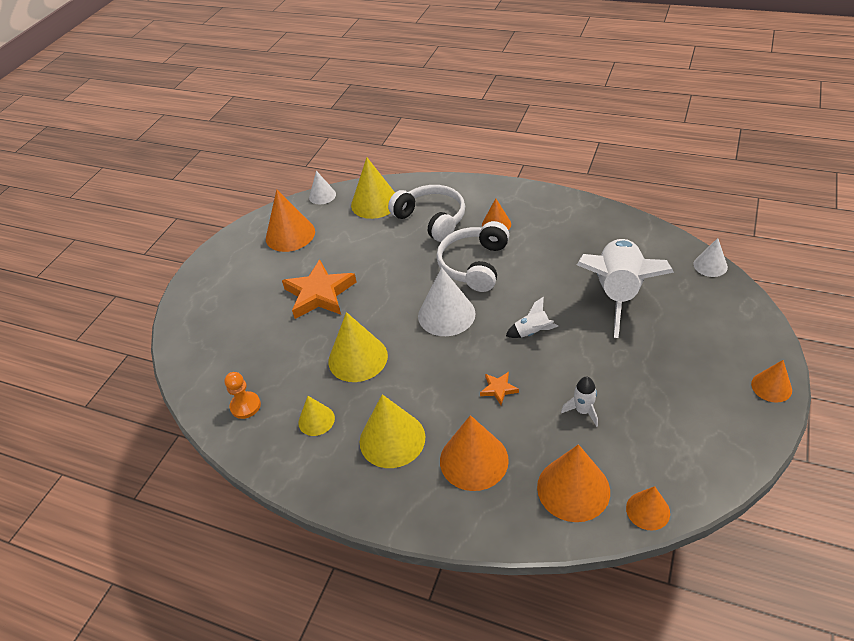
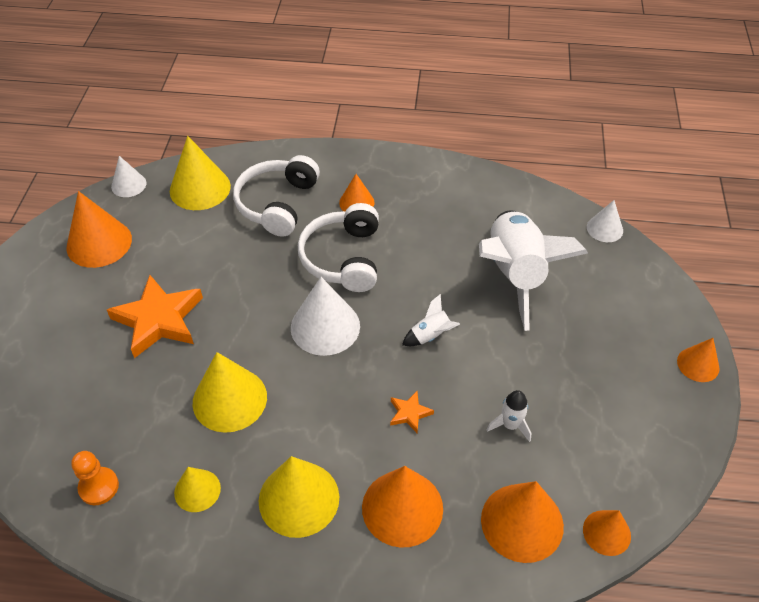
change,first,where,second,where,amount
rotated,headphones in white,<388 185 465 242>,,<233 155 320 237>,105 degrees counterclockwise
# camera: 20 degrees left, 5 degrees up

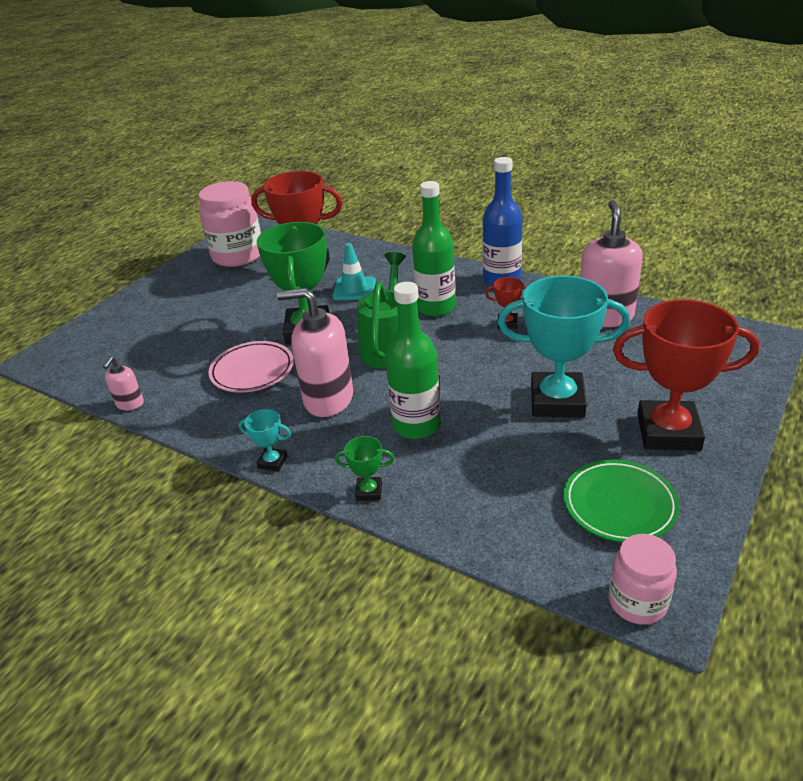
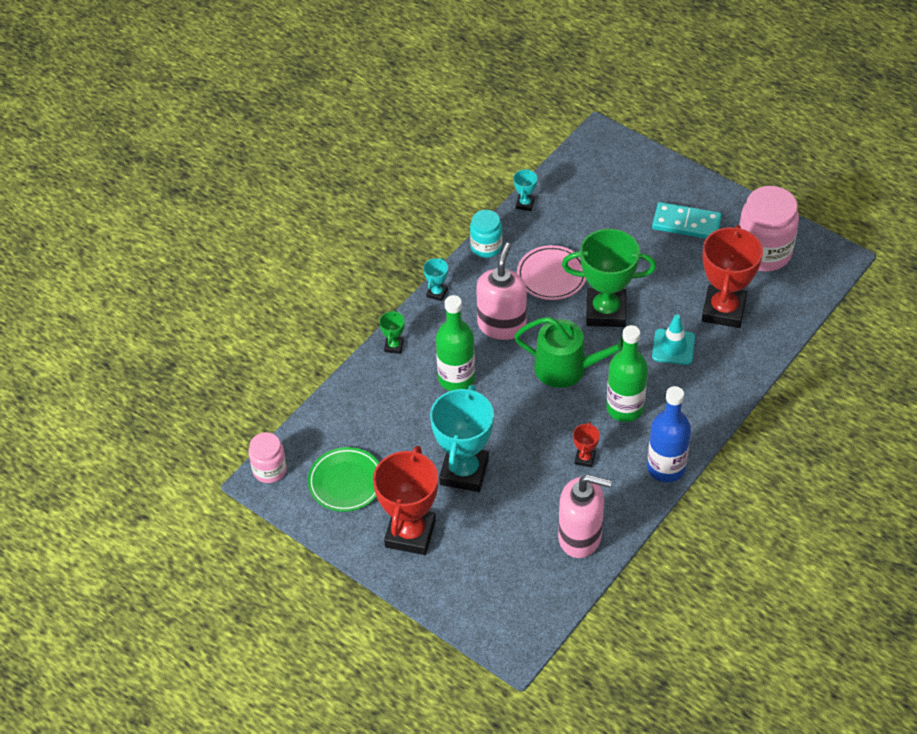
change,first,where,second,where,amount
new,,,jar in turquoise,<470 210 502 258>,
new,,,domino in turquoise,<652 202 722 239>,
swapped,soap dispenser in pink,<103 357 144 410>,trophy in turquoise,<513 169 537 211>,
# camera: 95 degrees right, 15 degrees up

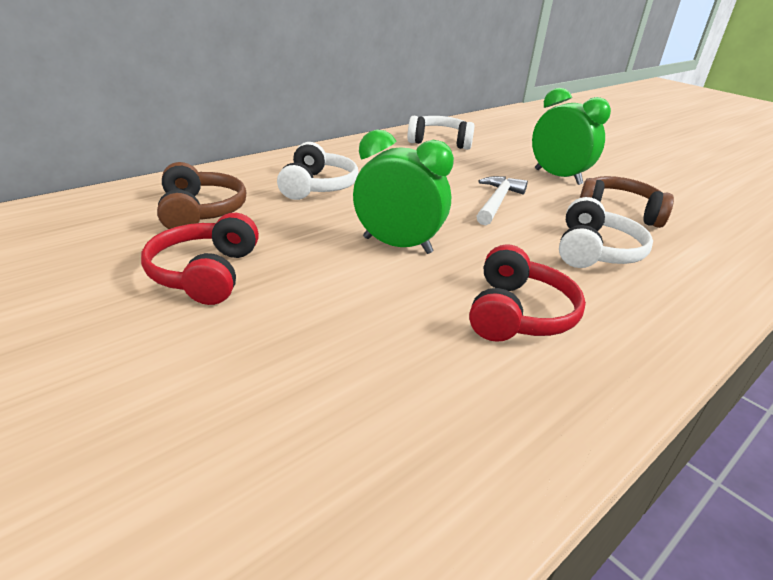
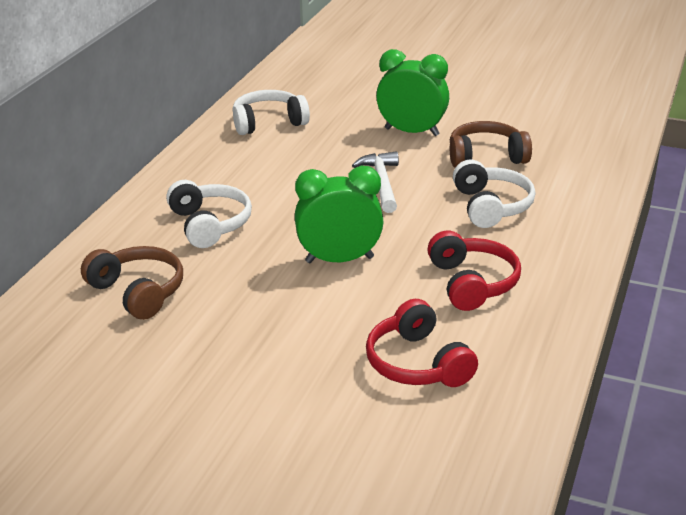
change,first,where,second,where,amount
shifted,headphones in red,<141 213 259 305>,,<366 299 478 387>,
# camera: 25 degrees left, 0 degrees up

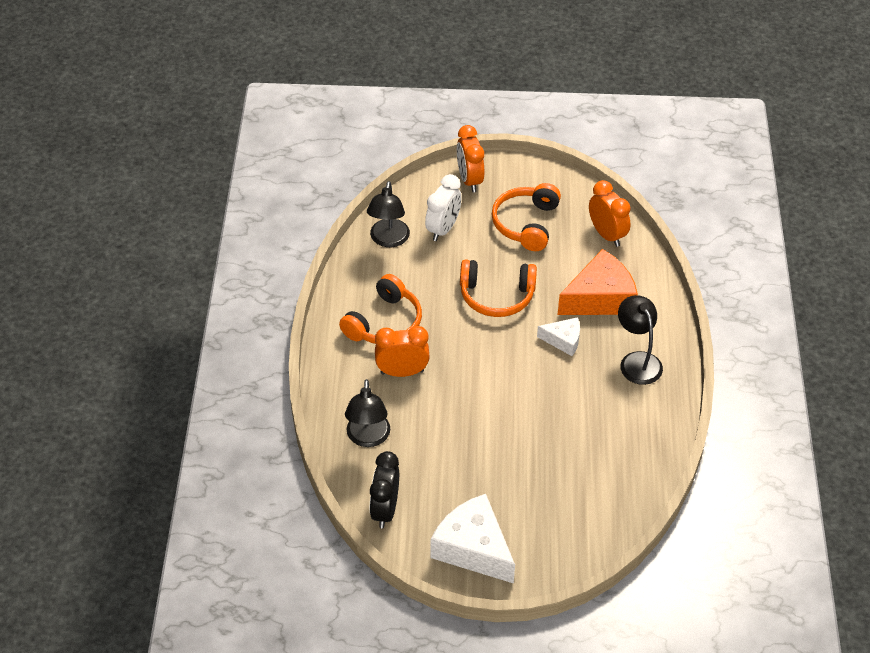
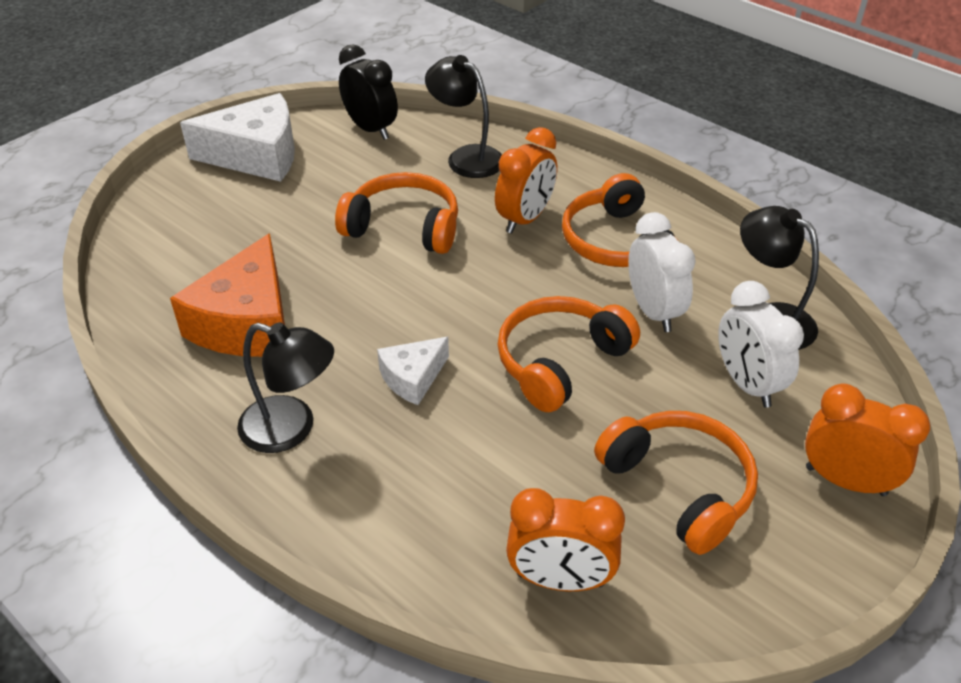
change,first,where,second,where,amount
new,,,headphones in orange,<335 172 458 254>,
new,,,clock in white,<628 212 696 332>,
shifted,cheese in orange,<558 249 638 315>,,<170 233 285 357>,
# camera: 130 degrees right, 5 degrees down

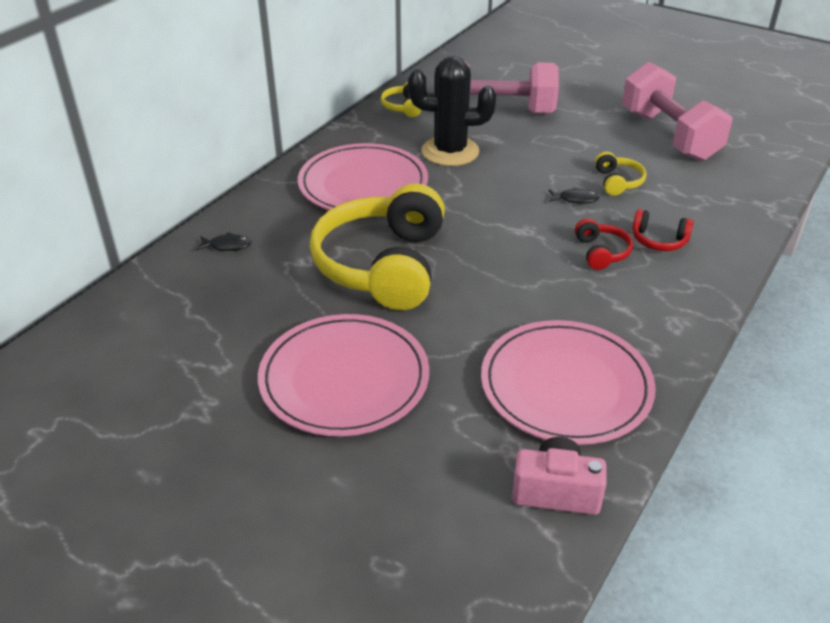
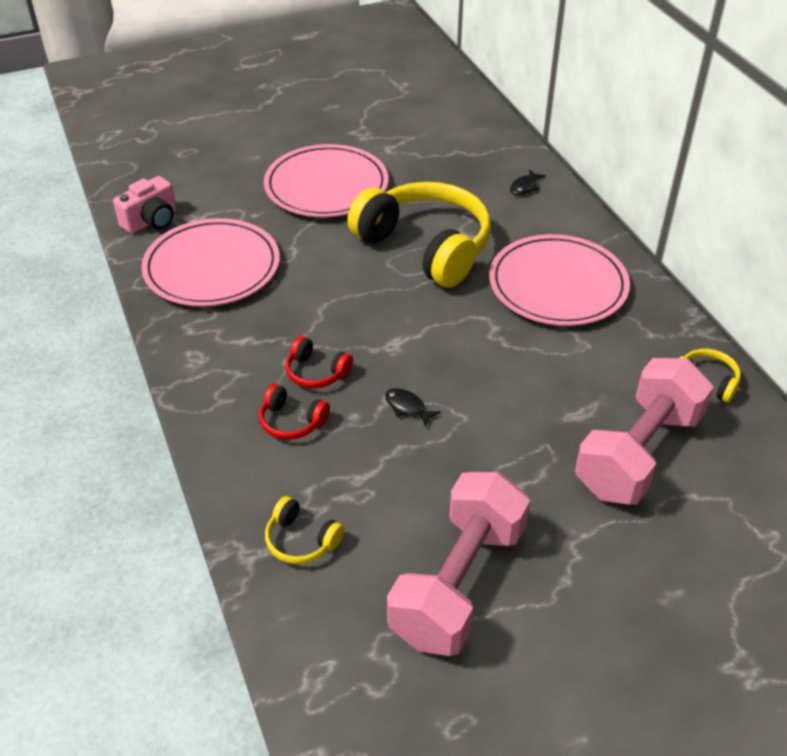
change,first,where,second,where,amount
gone,cactus in black,<408 56 496 166>,,,
shifted,headphones in yellow,<595 152 647 196>,,<265 496 344 564>,
rotated,fish in black,<549 187 599 204>,,<385 388 441 427>,90 degrees clockwise
rotated,dumbbell in pink,<622 62 732 161>,,<387 472 530 656>,75 degrees counterclockwise
rotated,headphones in red,<632 209 694 251>,,<259 384 330 440>,120 degrees counterclockwise
# camera: 125 degrees right, 5 degrees up

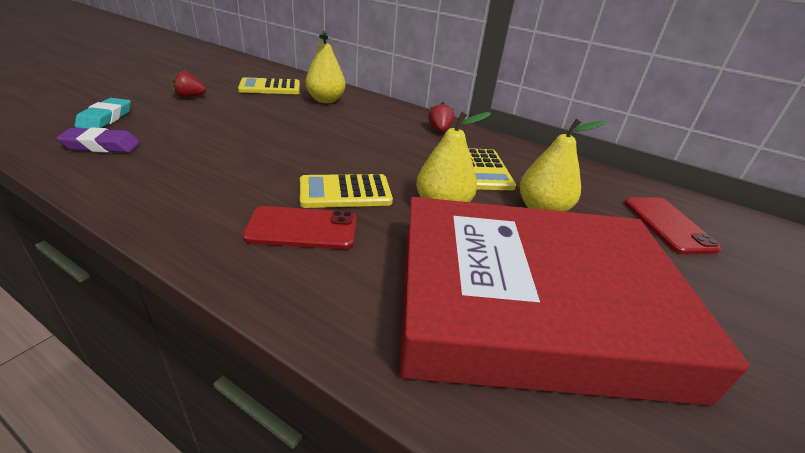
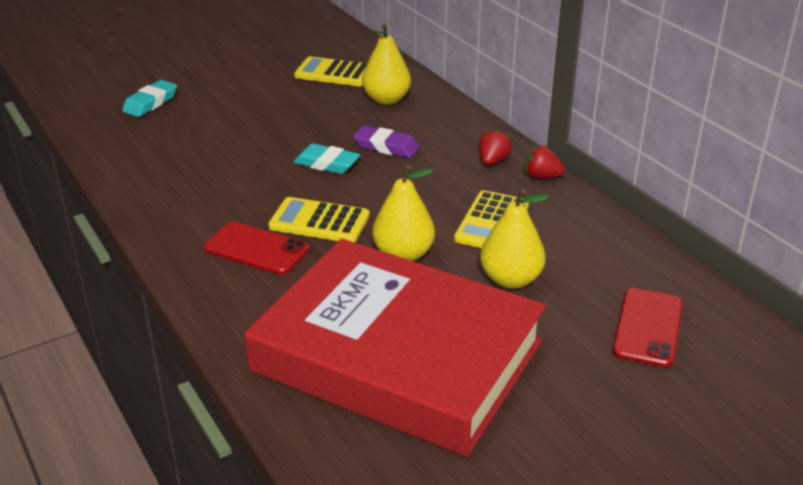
change,first,where,second,where,amount
new,,,eraser in turquoise,<293 143 360 174>,
shifted,eraser in purple,<56 127 140 153>,,<353 126 419 158>,
shifted,strawberry in red,<172 70 206 98>,,<525 145 565 179>,
# camera: 30 degrees right, 0 degrees up

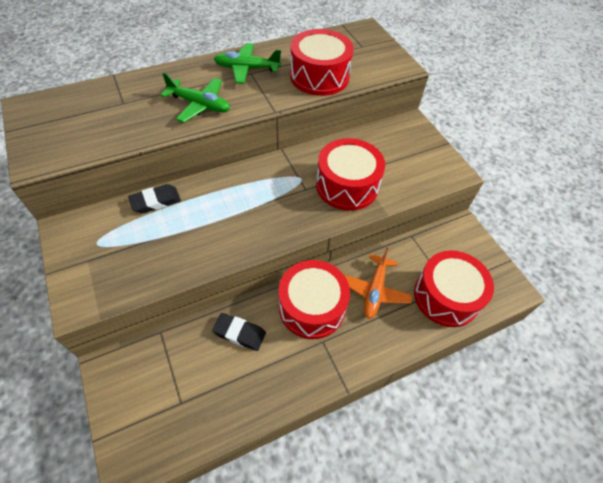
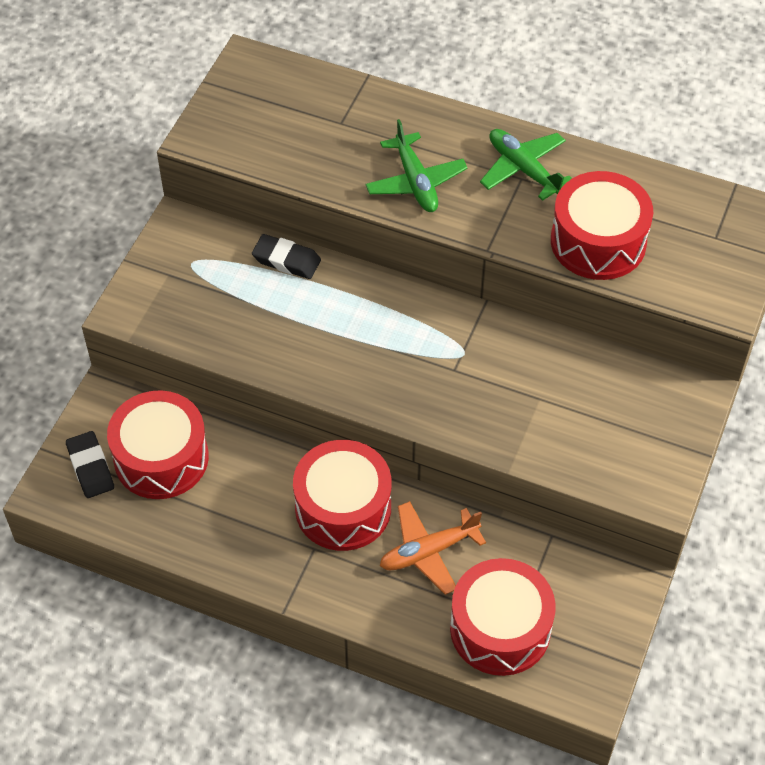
change,first,where,second,where,amount
shifted,eraser in black,<212 313 266 351>,,<66 431 114 498>,
shifted,drum in red,<316 138 385 211>,,<107 390 209 499>,
# camera: 50 degrees right, 0 degrees up

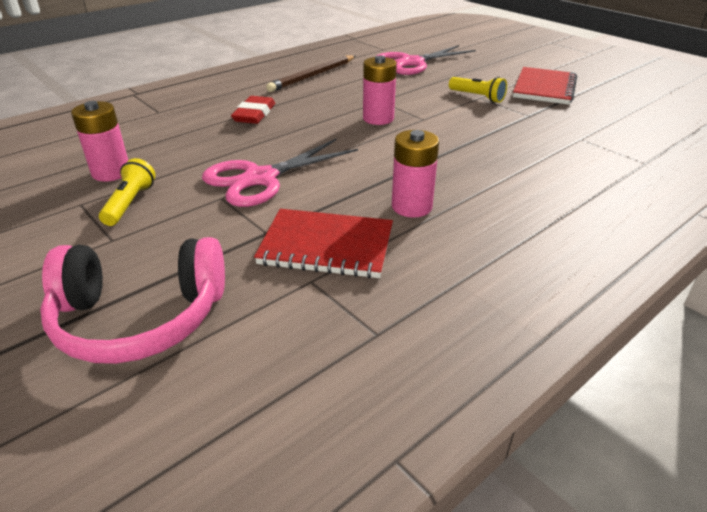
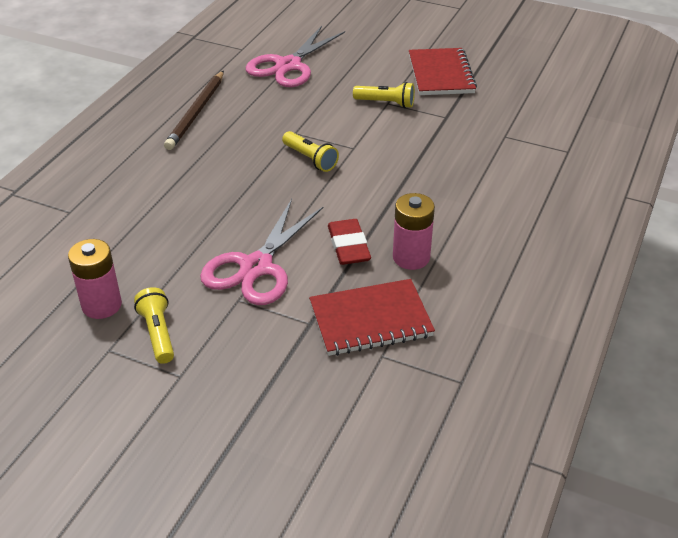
change,first,where,second,where,amount
gone,headphones in pink,<40 237 225 364>,,,
shifted,eraser in red,<231 96 275 124>,,<328 219 371 265>,
swapped,battery in pink,<363 56 397 125>,flashlight in yellow,<282 131 339 172>,
# camera: 25 degrees left, 5 degrees up

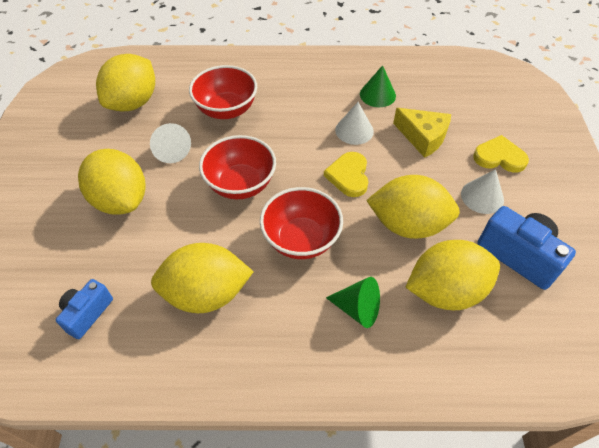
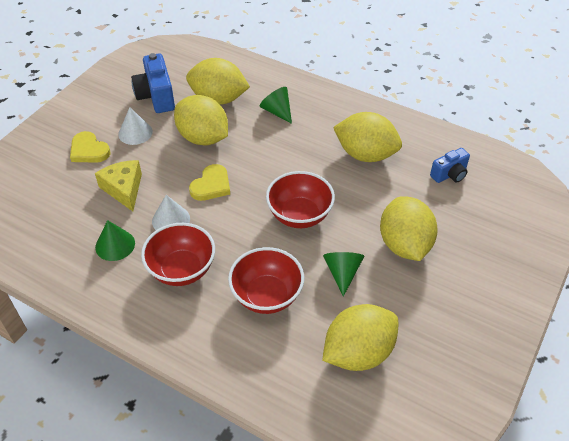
change,first,where,second,where,amount
shifted,bowl in red,<260 187 343 259>,,<141 223 215 286>,
repainted,cone in white,<150 123 191 163>,cone in green,<323 252 364 297>,
# camera: 150 degrees left, 5 degrees down

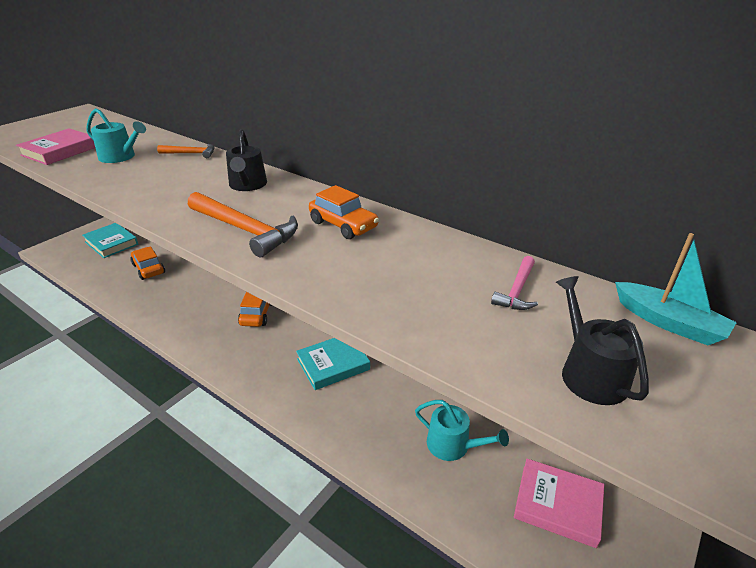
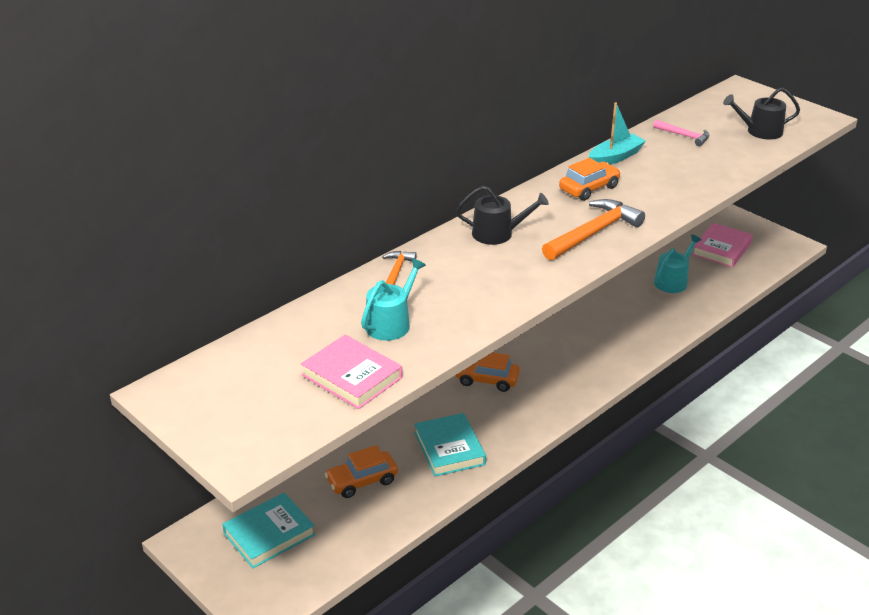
change,first,where,second,where,amount
shifted,book in turquoise,<296 338 370 390>,,<414 413 486 477>,
shifted,boat in turquoise,<615 233 737 345>,,<589 103 646 165>,
# camera: 80 degrees left, 0 degrees up

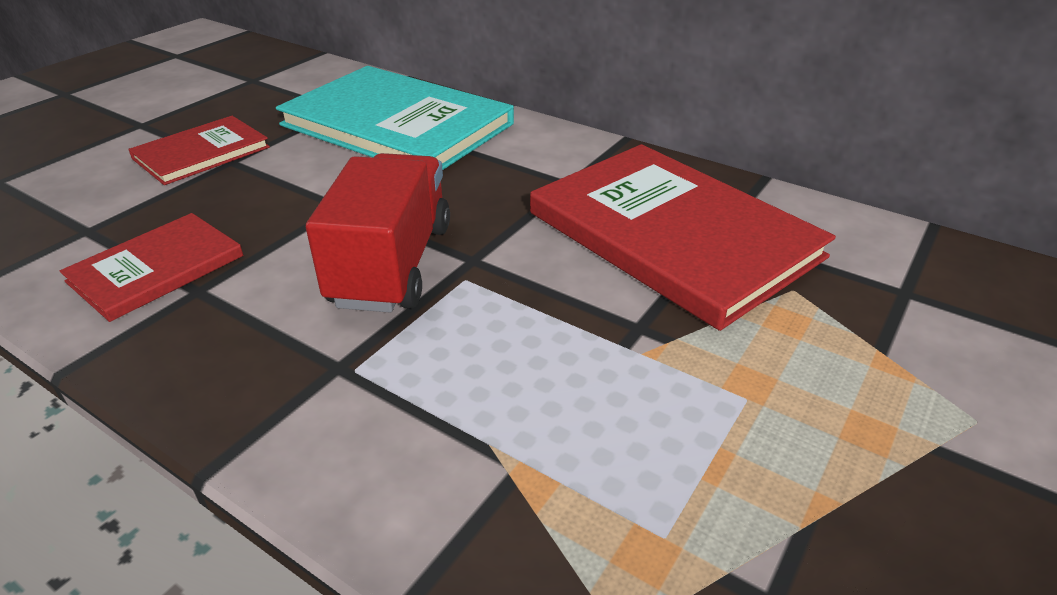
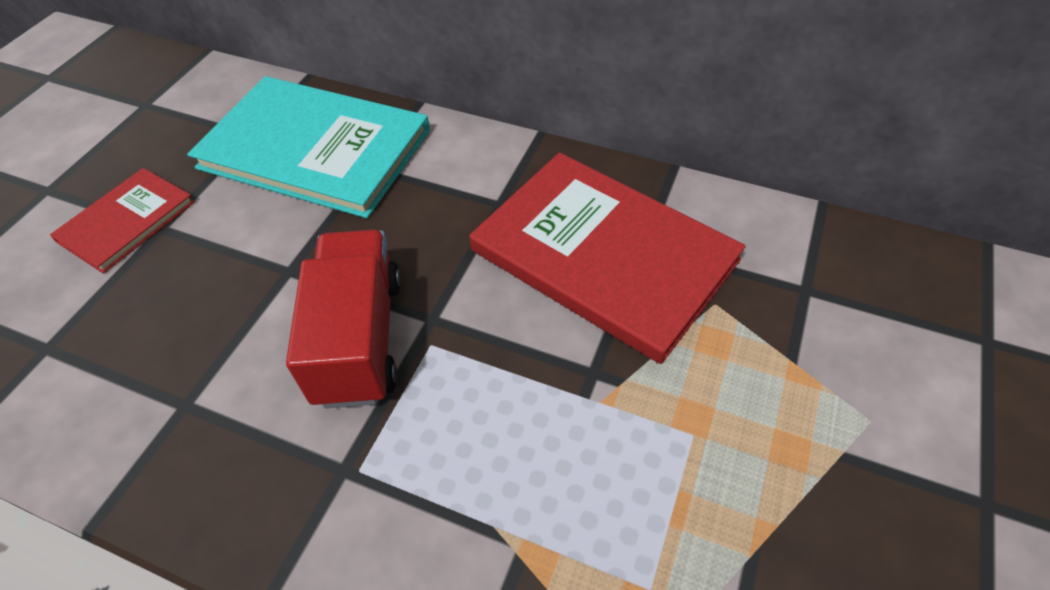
change,first,where,second,where,amount
gone,book in red,<60 213 243 322>,,,
# camera: 10 degrees left, 15 degrees up

